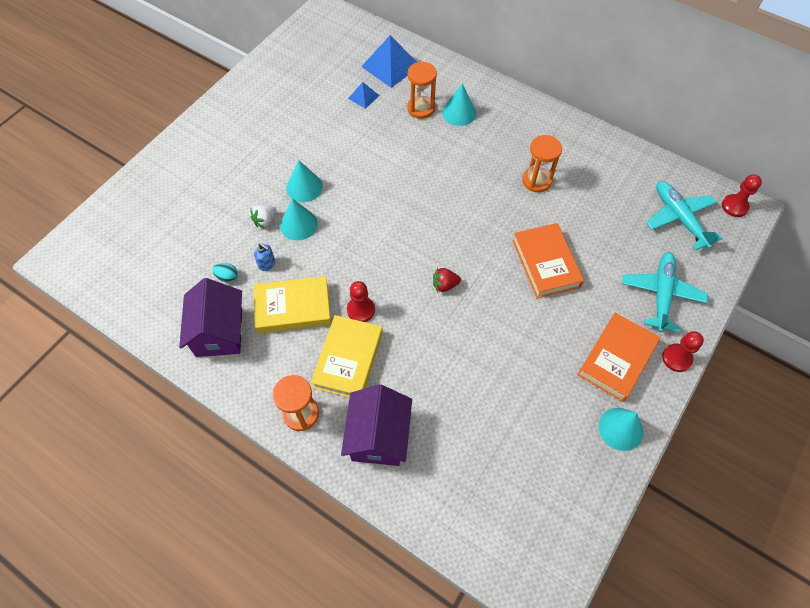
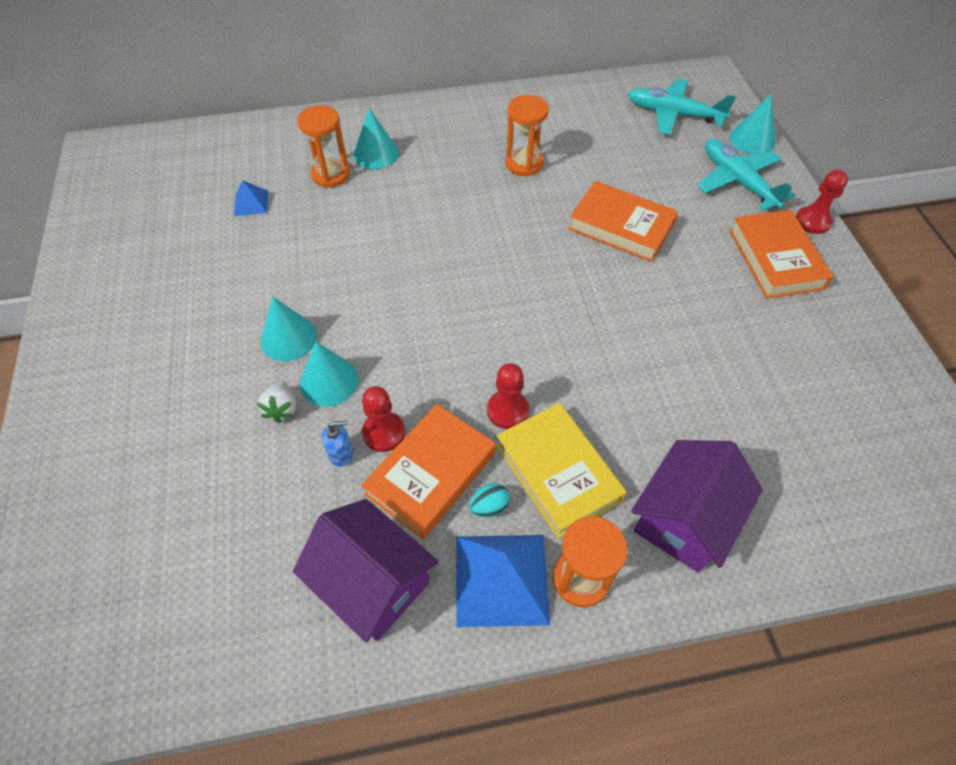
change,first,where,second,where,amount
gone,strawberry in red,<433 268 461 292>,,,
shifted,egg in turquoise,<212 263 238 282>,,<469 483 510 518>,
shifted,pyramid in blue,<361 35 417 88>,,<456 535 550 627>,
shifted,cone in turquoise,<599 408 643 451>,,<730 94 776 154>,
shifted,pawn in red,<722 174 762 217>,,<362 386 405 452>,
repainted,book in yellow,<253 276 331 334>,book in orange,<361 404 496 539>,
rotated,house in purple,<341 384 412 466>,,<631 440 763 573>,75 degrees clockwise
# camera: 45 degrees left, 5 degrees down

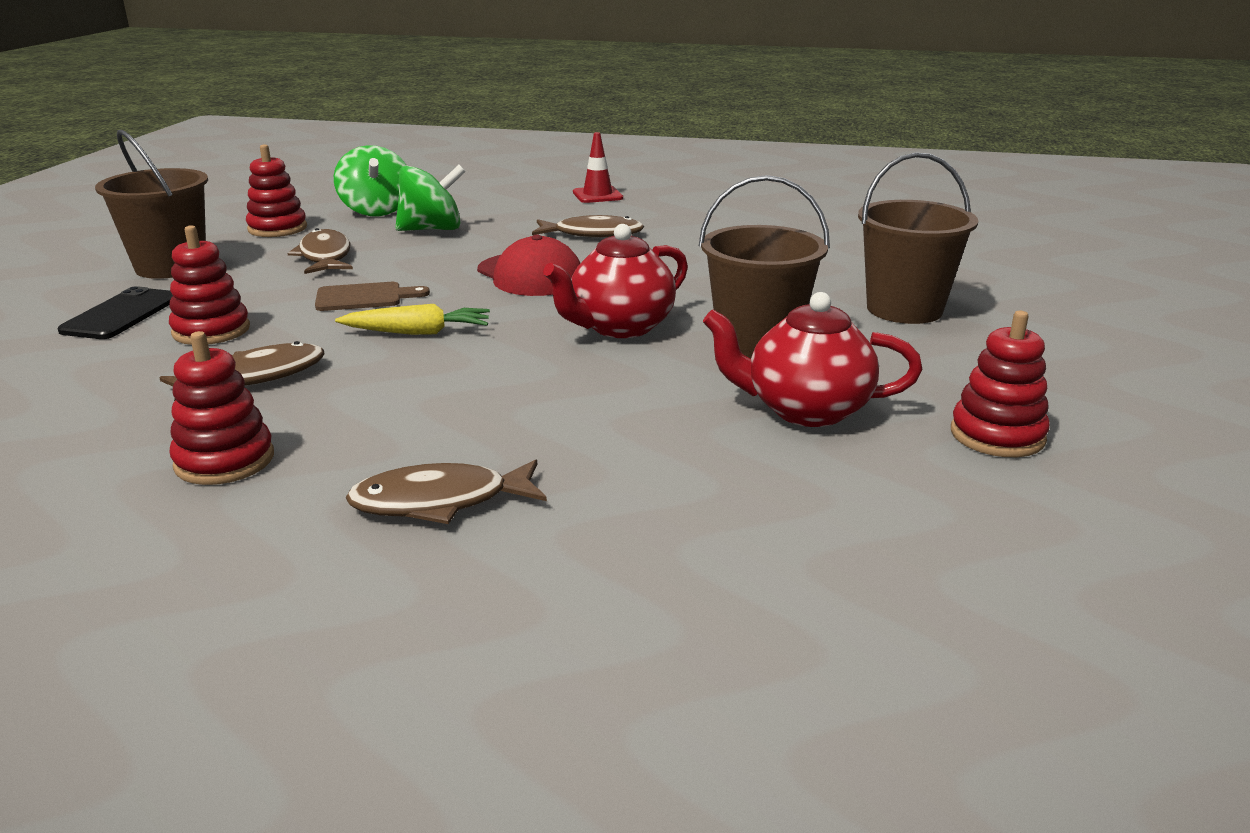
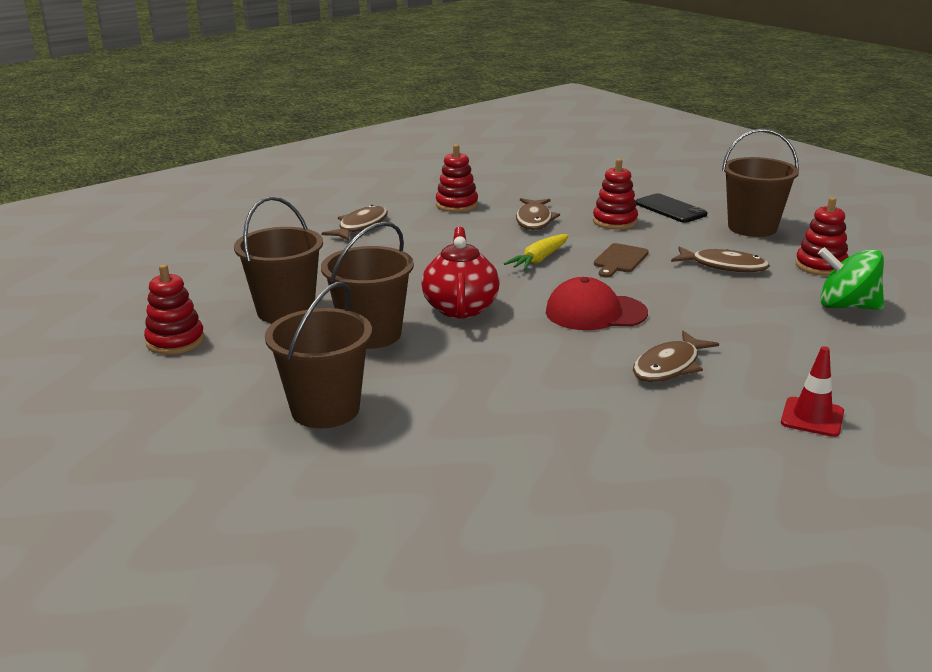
change,first,where,second,where,amount
gone,spinning top in green,<395 165 466 231>,,,
swapped,teapot in red,<703 292 923 427>,bucket in brown,<234 196 323 323>,
# camera: 130 degrees right, 0 degrees up

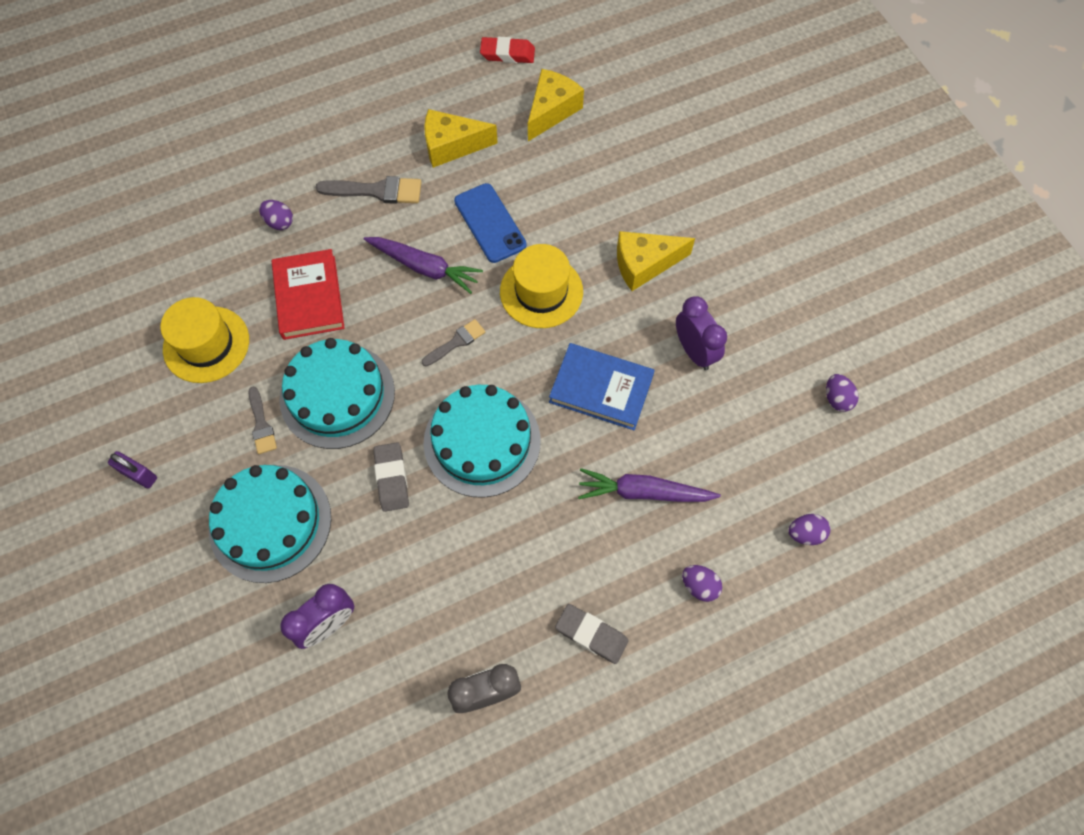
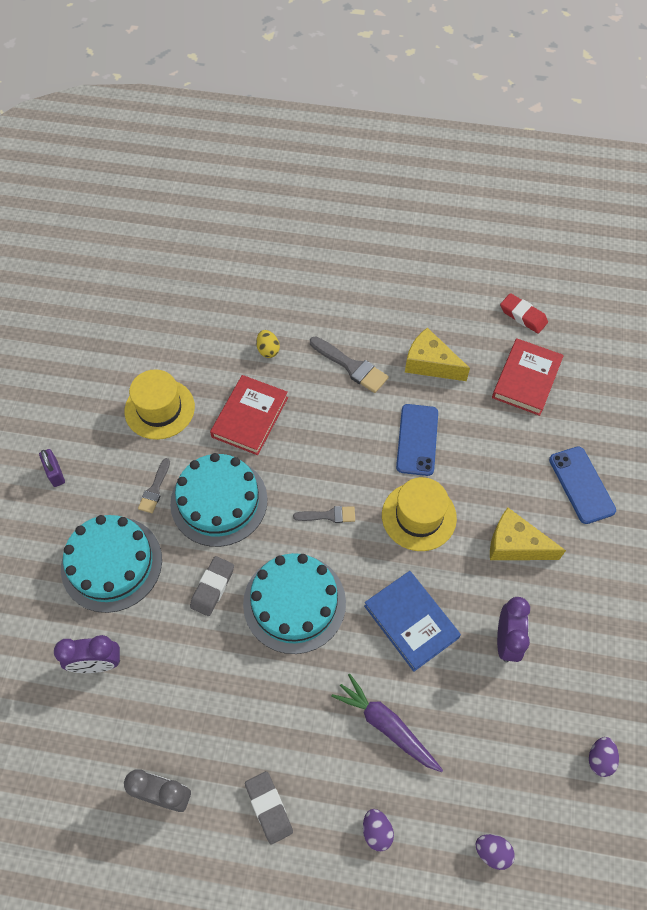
change,first,where,second,where,amount
gone,carrot in purple,<364 237 483 294>,,,
new,,,phone in blue,<549 446 616 524>,
swapped,cheese in yellow,<528 69 584 141>,book in red,<492 338 564 416>,
repainted,egg in purple,<259 200 293 230>,egg in yellow,<256 330 280 358>,
# camera: 35 degrees right, 5 degrees down

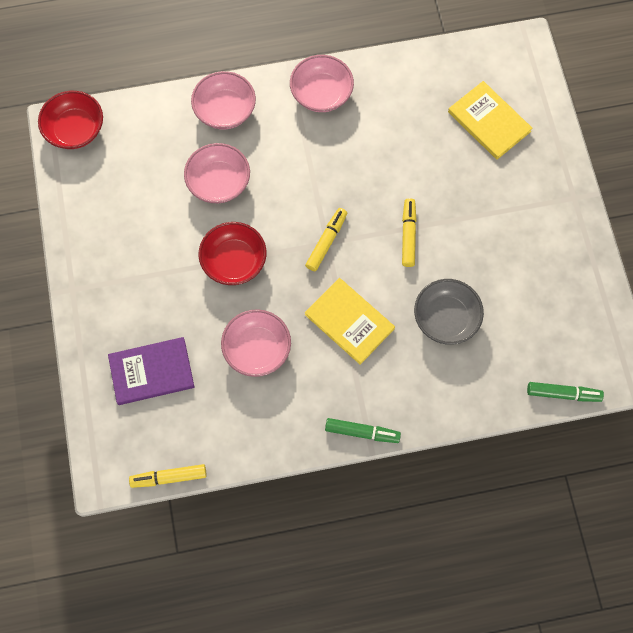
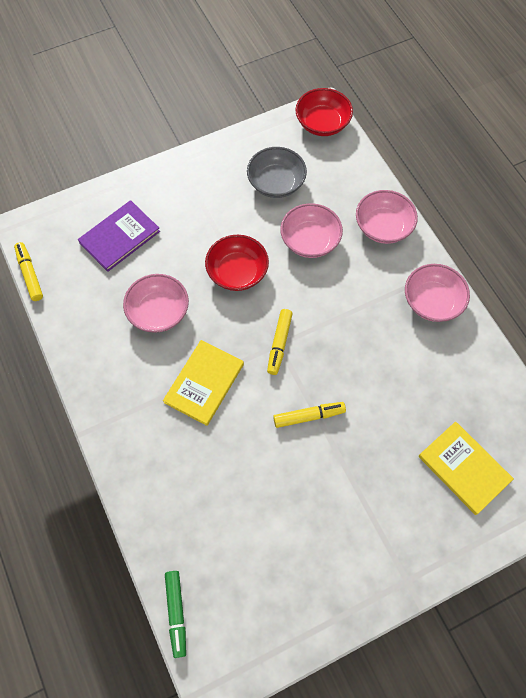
change,first,where,second,where,amount
gone,marker in green,<325 418 401 443>,,,
shifted,bowl in grey,<414 279 484 345>,,<247 147 307 198>,
rotated,book in purple,<108 337 194 405>,,<78 200 160 272>,75 degrees clockwise
rotated,marker in yellow,<305 208 347 271>,,<267 309 293 375>,90 degrees clockwise
rotated,book in yellow,<448 81 533 160>,,<419 422 514 515>,75 degrees counterclockwise
# camera: 75 degrees right, 5 degrees down

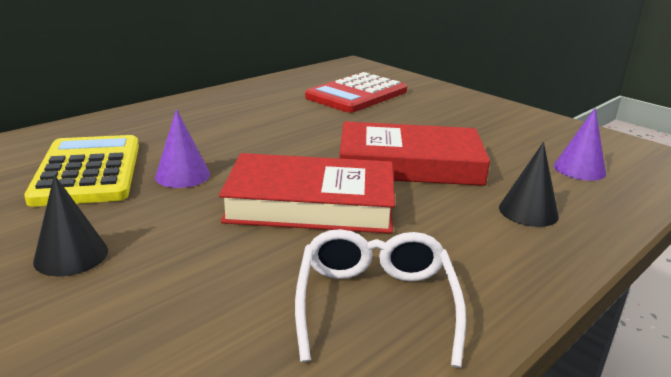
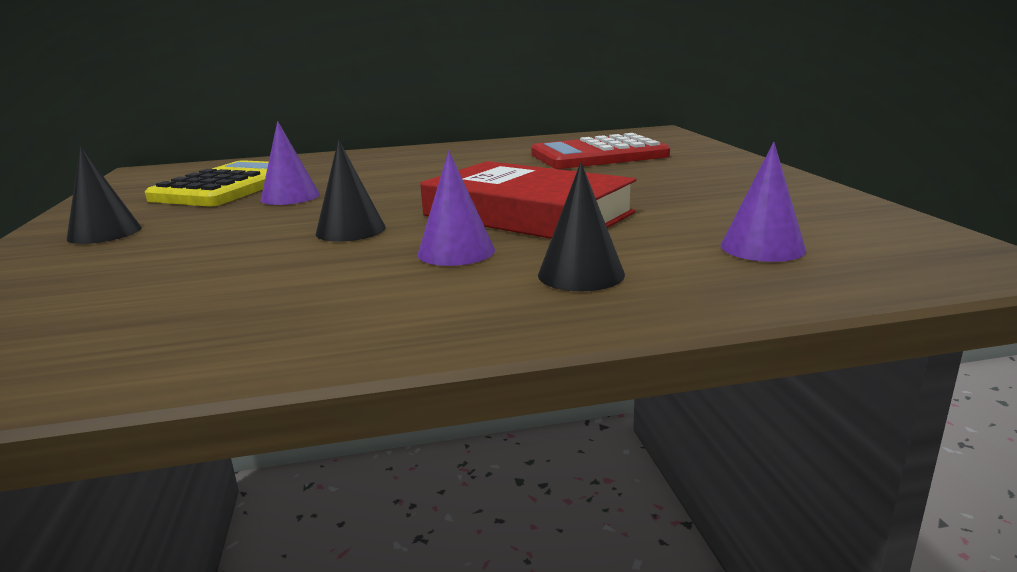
change,first,where,second,where,amount
gone,glasses in white,<295 229 466 368>,,,
new,,,cone in purple,<418 151 495 266>,
swapped,book in red,<219 153 395 234>,cone in black,<316 140 386 242>,
# camera: 35 degrees right, 5 degrees down

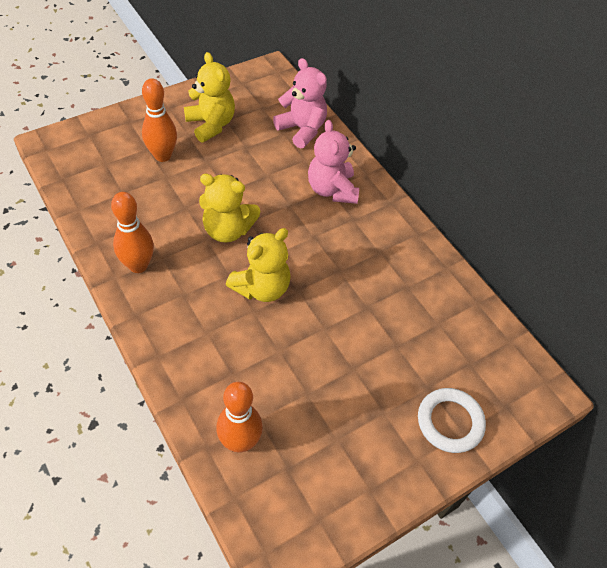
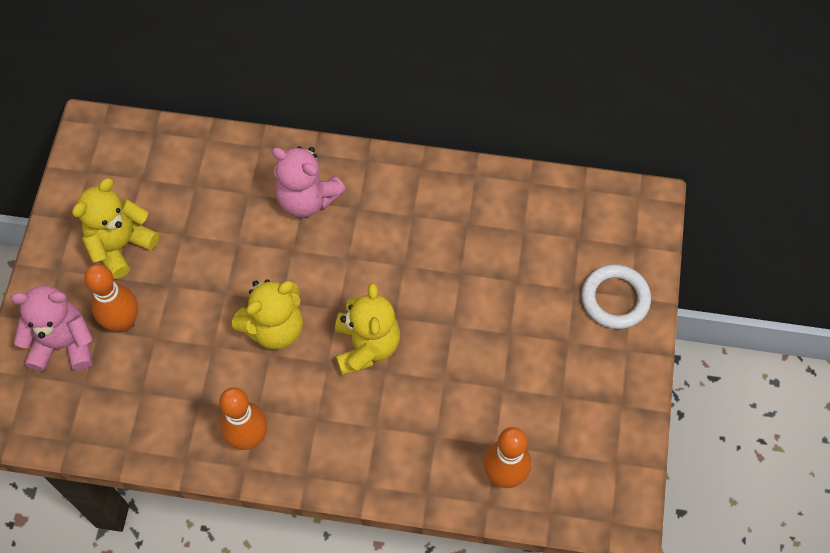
change,first,where,second,where,amount
shifted,teddy bear in pink,<273 58 327 148>,,<10 285 93 372>,
rotated,teddy bear in yellow,<184 52 235 142>,,<72 178 159 279>,60 degrees counterclockwise
# camera: 45 degrees left, 10 degrees up

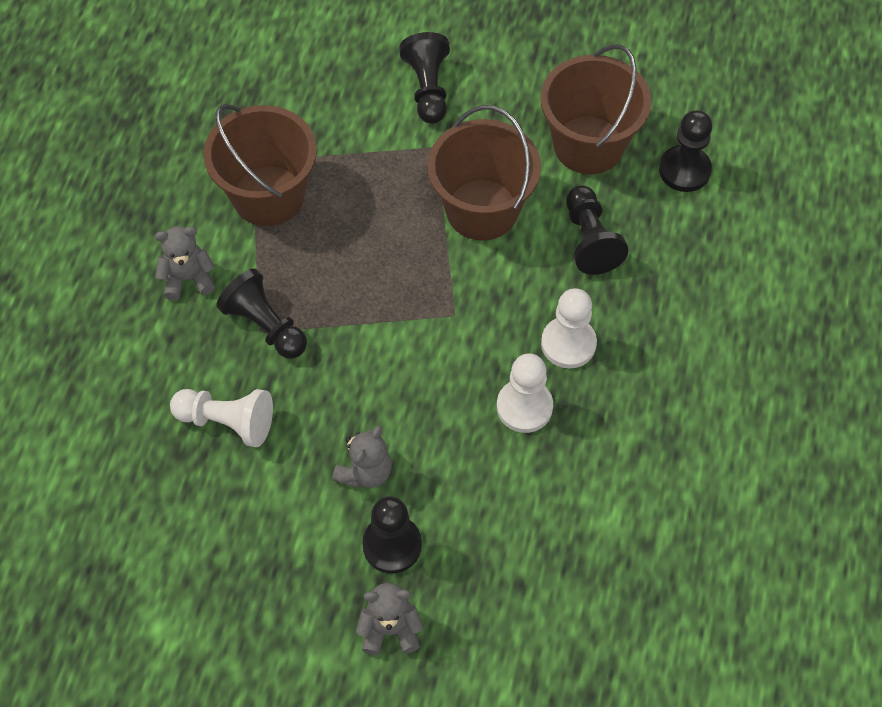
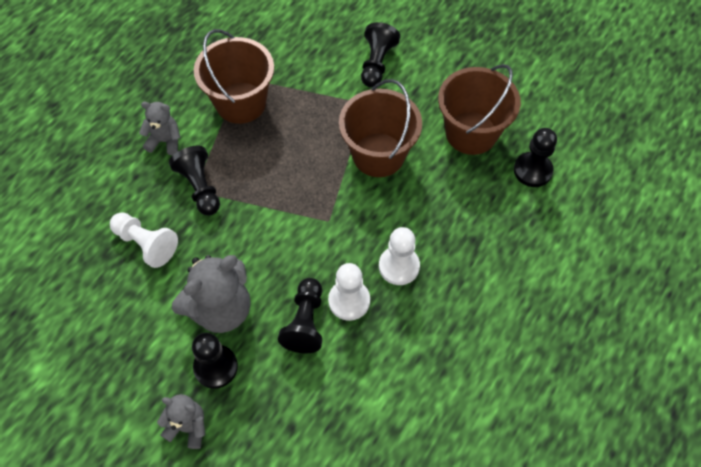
change,first,where,second,where,amount
shifted,pawn in black,<566 185 628 275>,,<278 278 322 353>,
scaled,teddy bear in grey,<332 426 392 488>,,<172 255 250 333>,x1.77
# camera: 20 degrees right, 0 degrees up

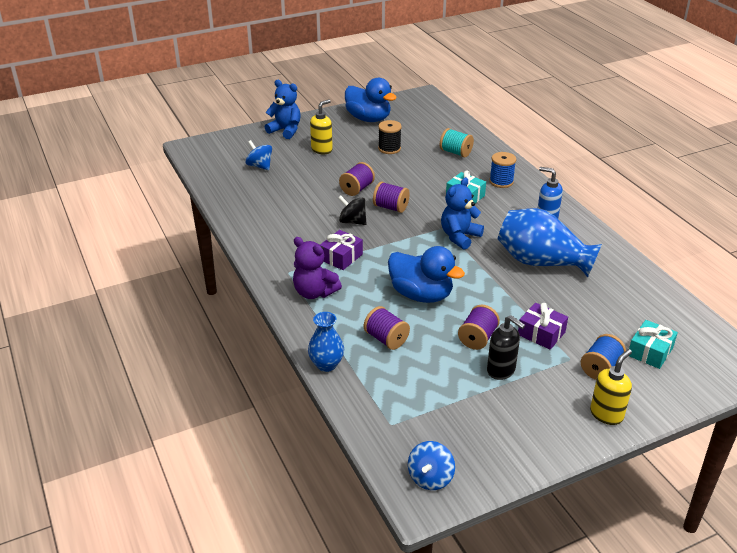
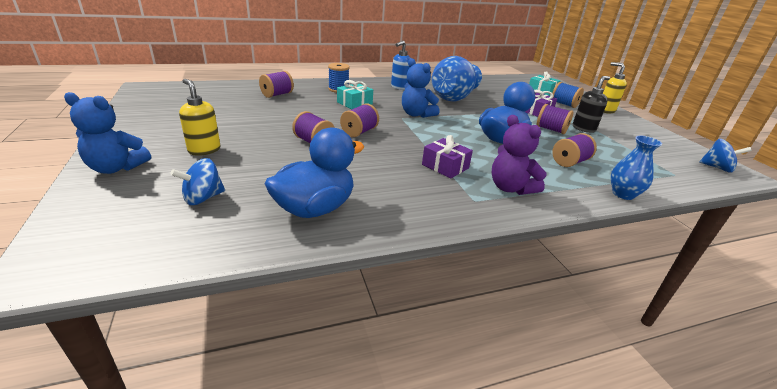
change,first,where,second,where,amount
gone,spinning top in black,<338 195 367 225>,,,
gone,spool in black,<378 120 402 154>,,,
shifted,duck in blue,<345 78 397 122>,,<265 127 364 218>,
repainted,spool in turquoise,<440 128 474 157>,spool in purple,<259 71 294 98>,
rotated,teddy bear in blue,<265 80 301 139>,,<64 92 151 174>,120 degrees counterclockwise
rotated,teddy bear in purple,<293 237 342 299>,,<492 115 547 195>,105 degrees clockwise
# camera: 85 degrees left, 5 degrees down

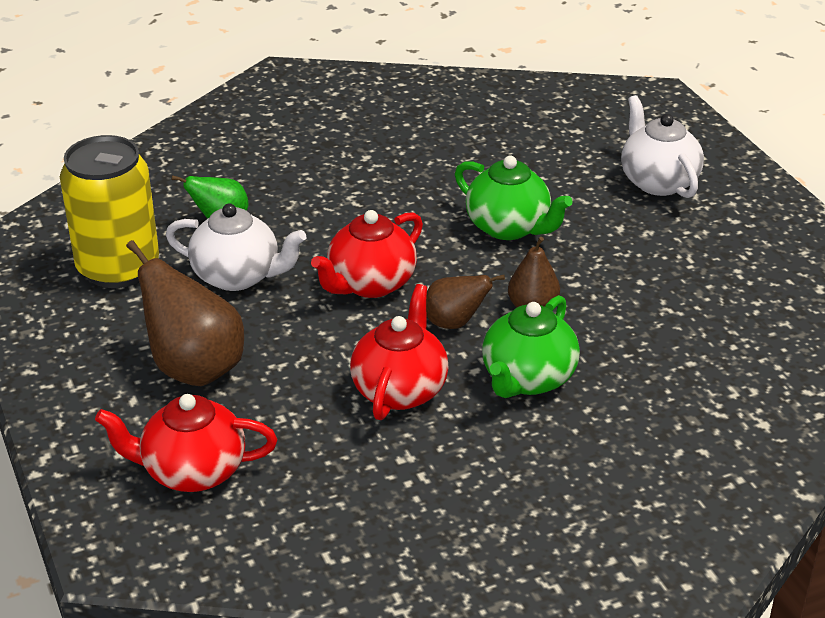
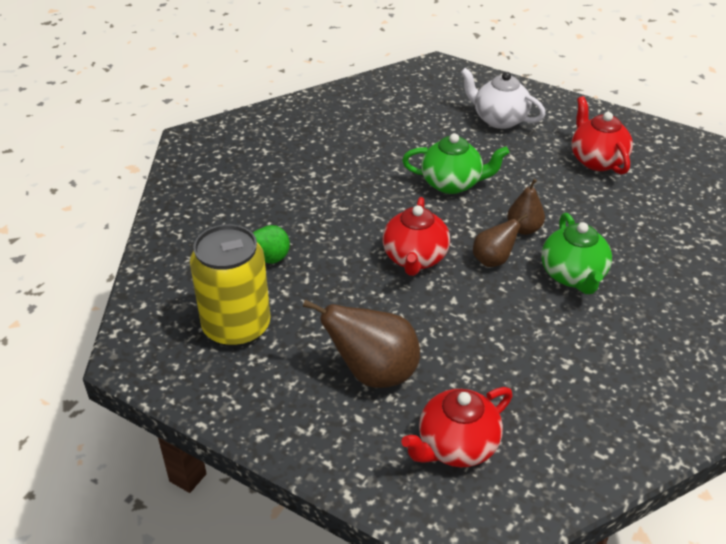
change,first,where,second,where,amount
gone,teapot in white,<166 203 306 291>,,,
shifted,teapot in red,<350 284 449 420>,,<571 96 633 175>,
# camera: 35 degrees left, 5 degrees up

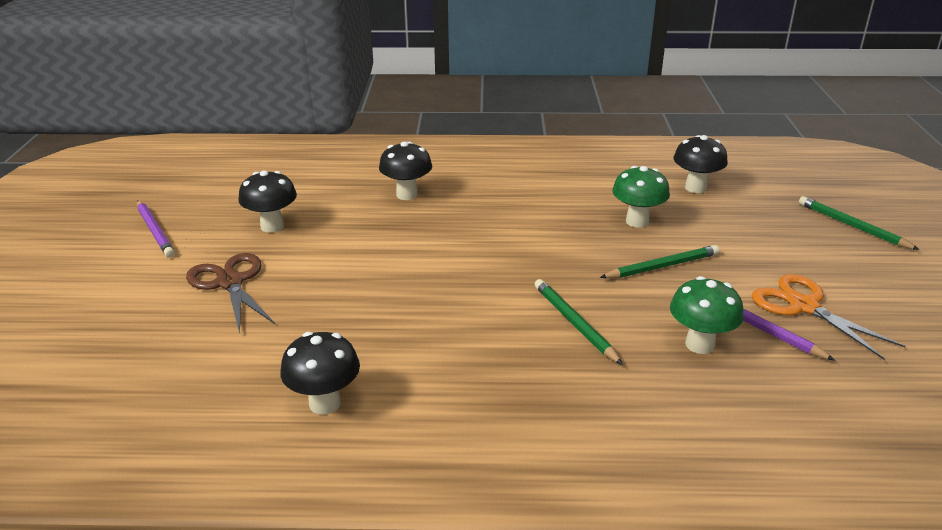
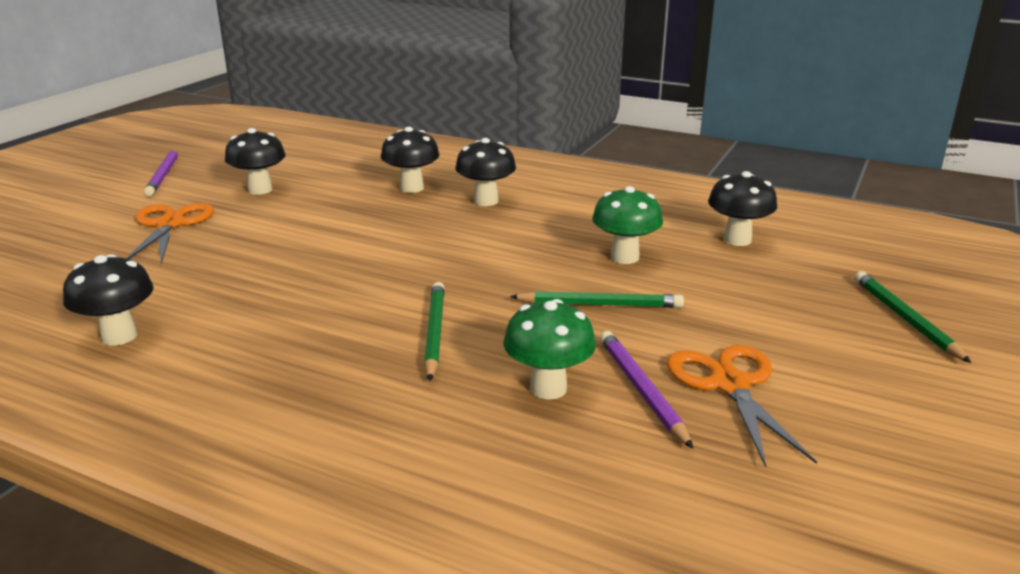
change,first,where,second,where,amount
new,,,mushroom in black,<455 138 516 206>,
repainted,scissors in brown,<186 253 275 334>,scissors in orange,<126 203 214 264>,
# camera: 25 degrees right, 5 degrees down

